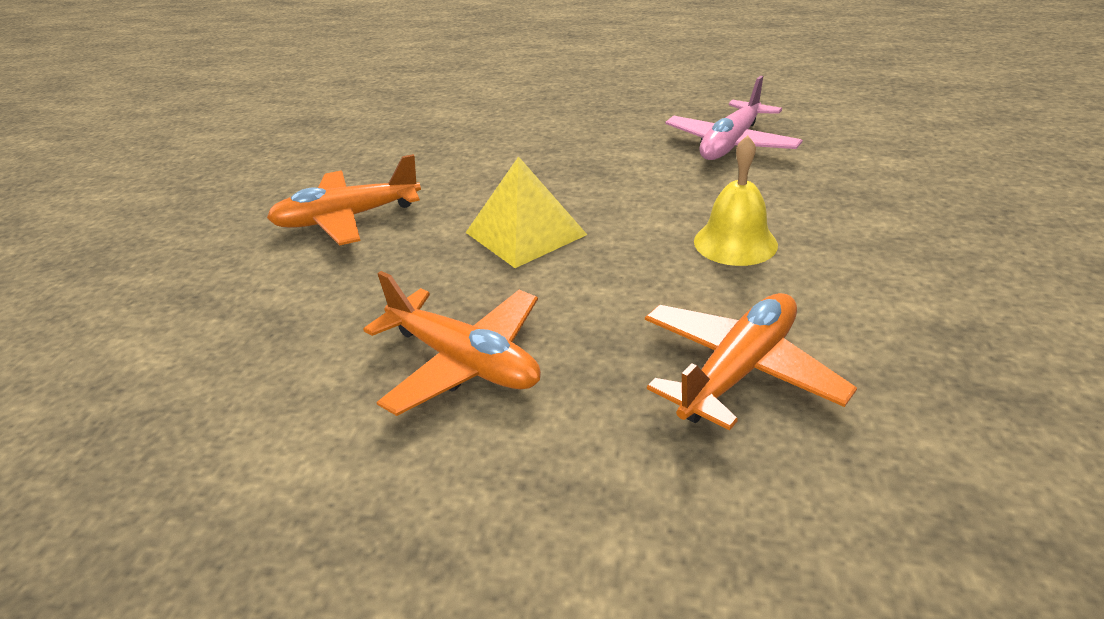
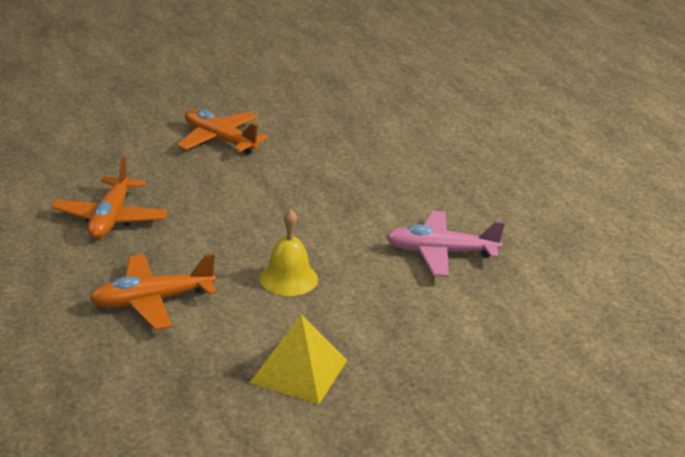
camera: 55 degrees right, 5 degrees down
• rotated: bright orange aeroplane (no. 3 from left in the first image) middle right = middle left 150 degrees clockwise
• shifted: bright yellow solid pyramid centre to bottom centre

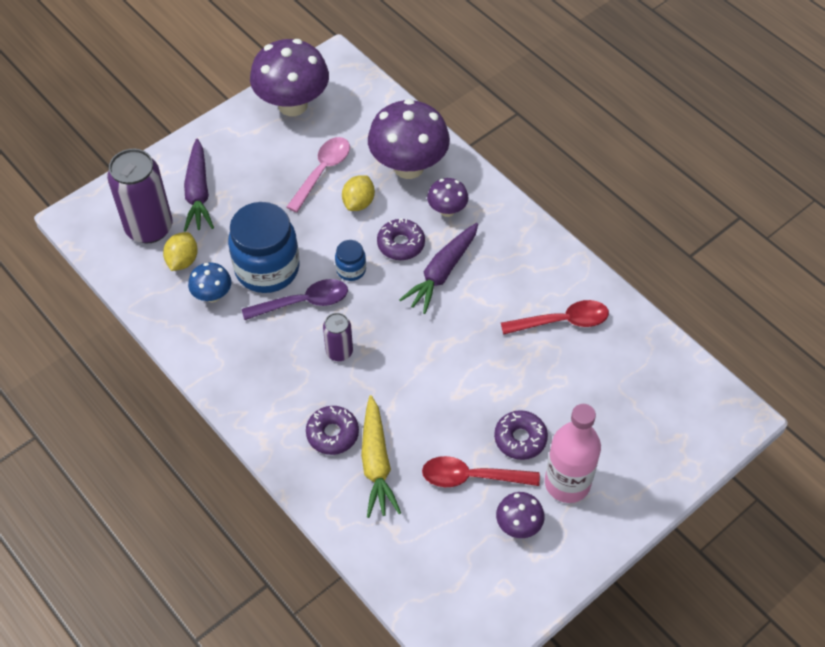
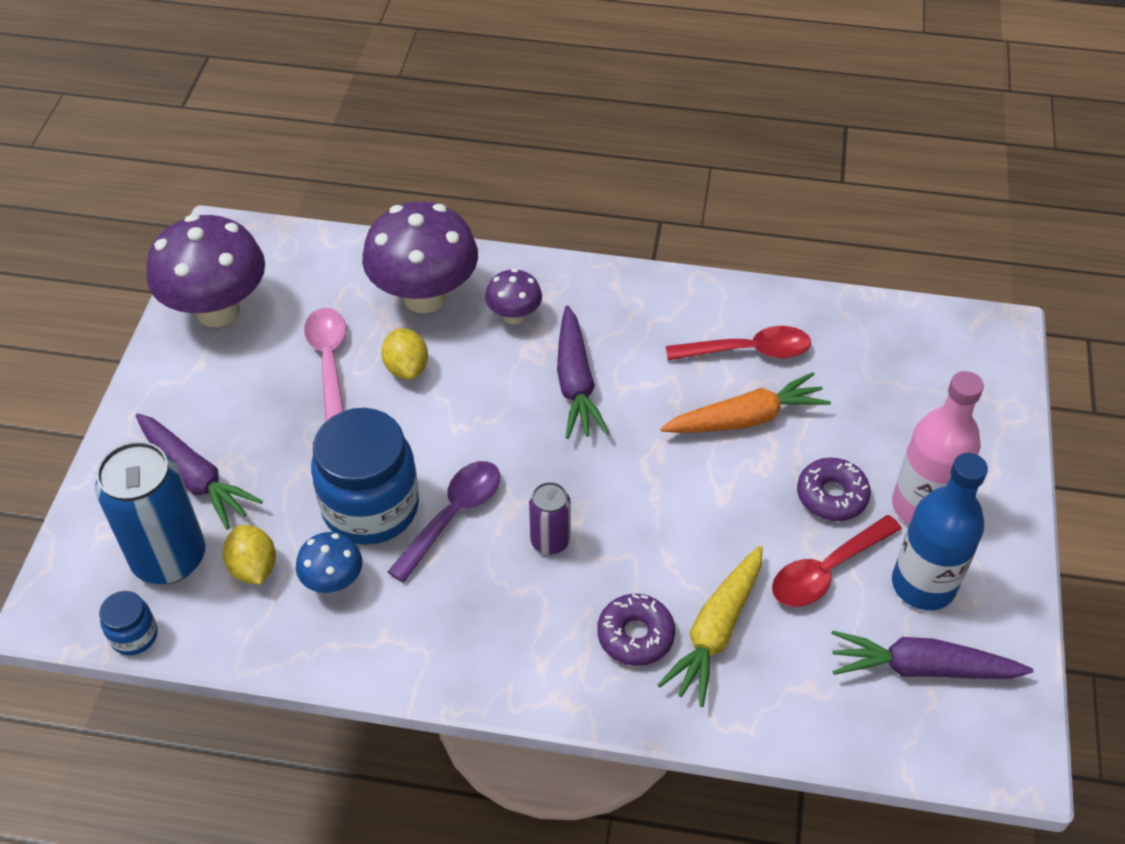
camera: 40 degrees left, 5 degrees down
• repainted: royal purple soda can (no. 1 from left) top left to blue soda can middle left
• shifted: blue preserve jar (no. 2 from left in the first image) centre to blue preserve jar (no. 1 from left) bottom left
• rotated: bright yellow carrot bottom centre = bottom centre 75 degrees clockwise
• new: bright orange carrot centre
• rotated: scarlet tablespoon (no. 2 from left in the first image) middle right = centre 45 degrees clockwise
• new: royal purple carrot (no. 3 from left) bottom right
• swapped: royal purple mushroom (no. 4 from left) bottom centre to blue flask middle right
• gone: royal purple donut (no. 2 from left) centre

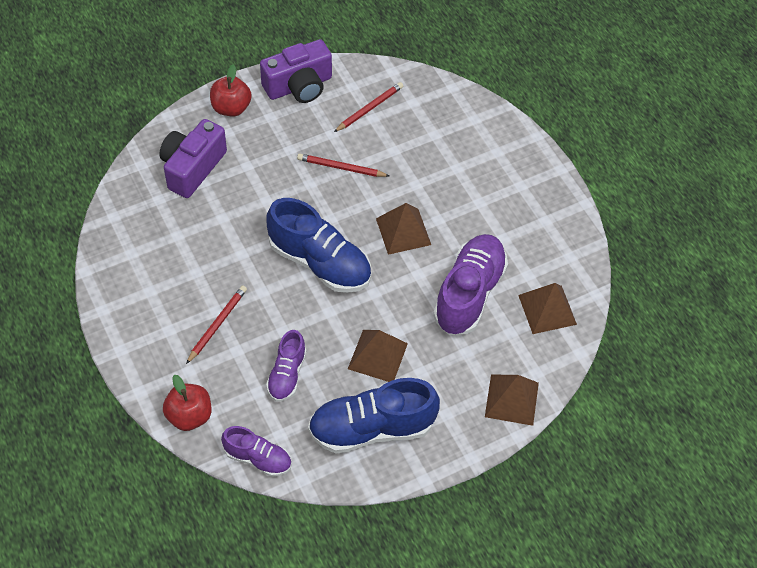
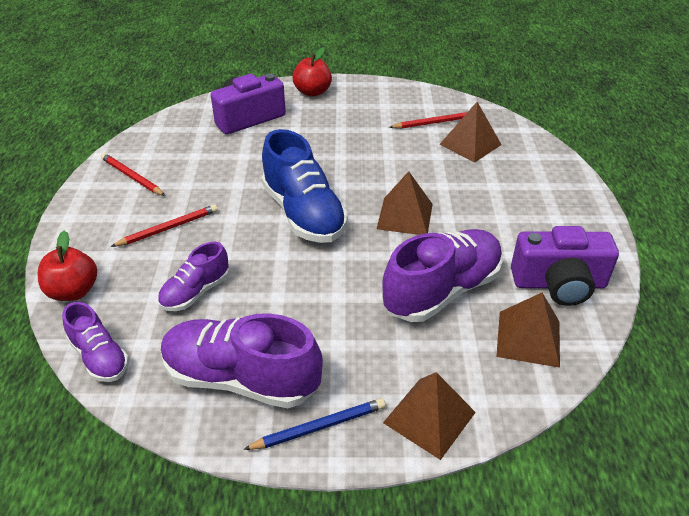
camera: 30 degrees right, 15 degrees down
• shifted: scarlet pencil (no. 2 from left in the first image) top centre to scarlet pencil (no. 1 from left) middle left
• repainted: blue sneaker (no. 2 from left) bottom centre to royal purple sneaker (no. 3 from left) bottom centre
• new: blue pencil bottom centre
• shifted: brown solid pyramid (no. 1 from left in the first image) centre to brown solid pyramid (no. 3 from left) top right
• shifted: royal purple camera (no. 2 from left) top centre to middle right

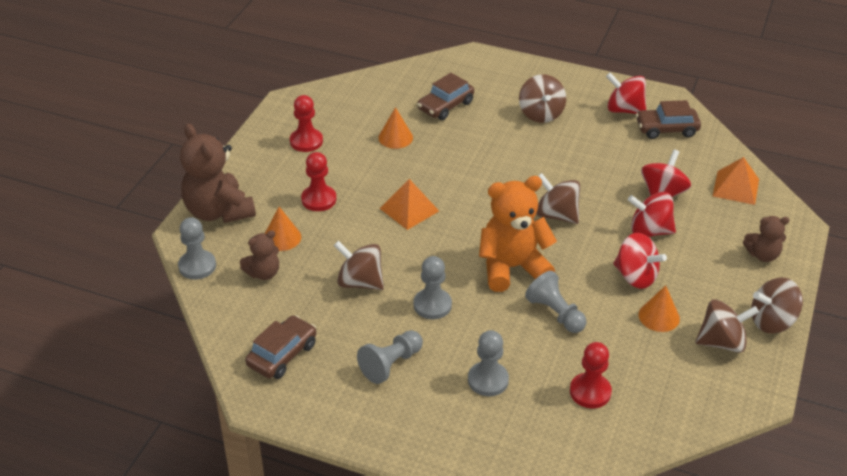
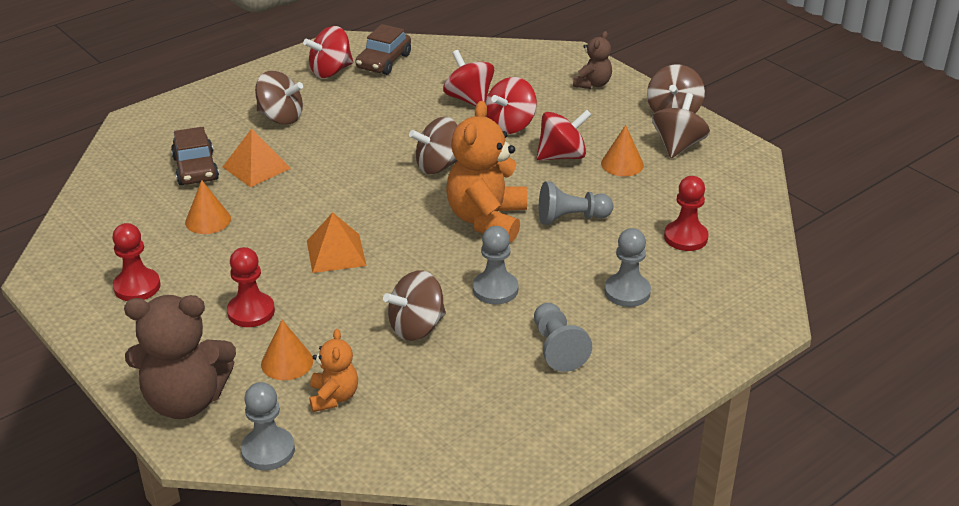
camera: 60 degrees left, 5 degrees down
• shifted: bright orange solid pyramid (no. 2 from left in the first image) middle right to bright orange solid pyramid (no. 1 from left) top left
• repainted: brown stuffed bear (no. 2 from left) middle left to bright orange stuffed bear (no. 1 from left) bottom centre
• gone: brown automobile (no. 1 from left) bottom left

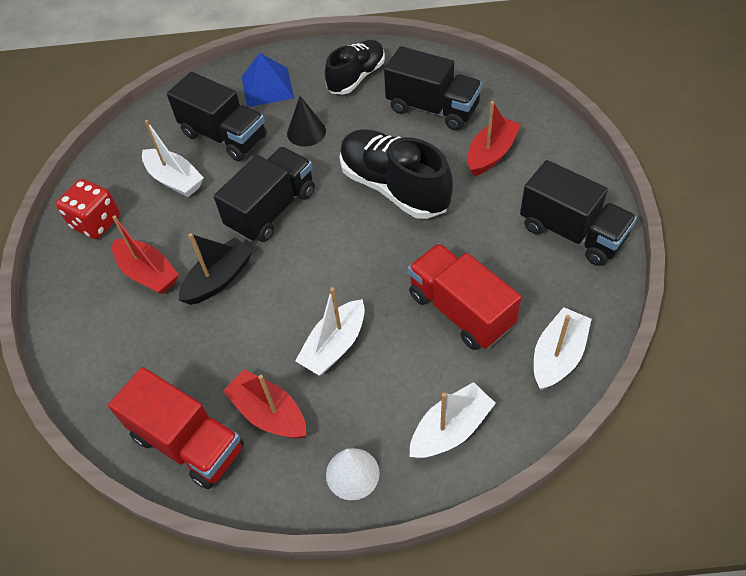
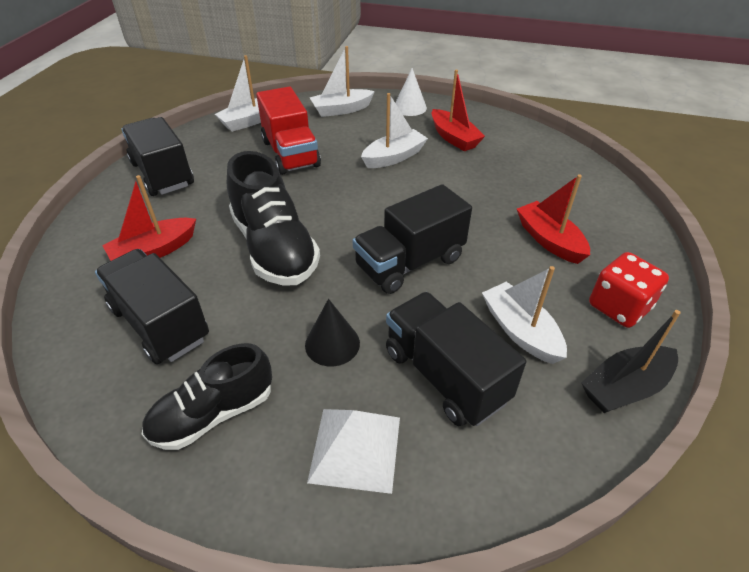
camera: 165 degrees left, 10 degrees down
• repainted: blue solid pyramid top centre to white solid pyramid bottom centre
• shifted: ebony sailboat middle left to middle right
• gone: scarlet lorry (no. 1 from left) bottom left

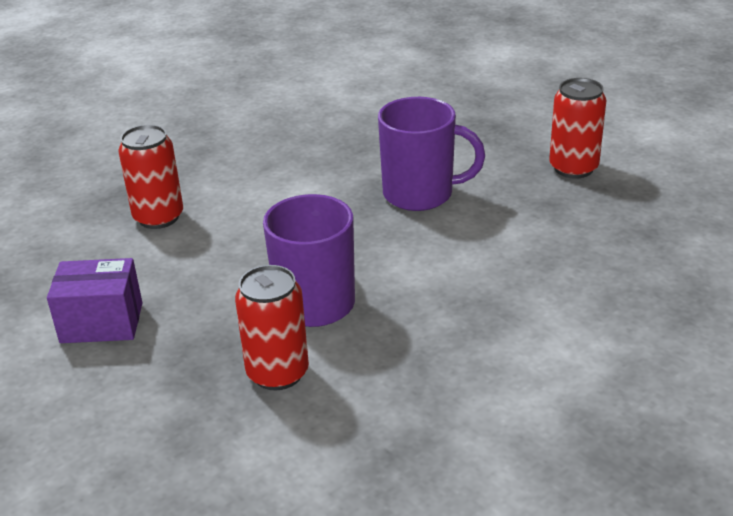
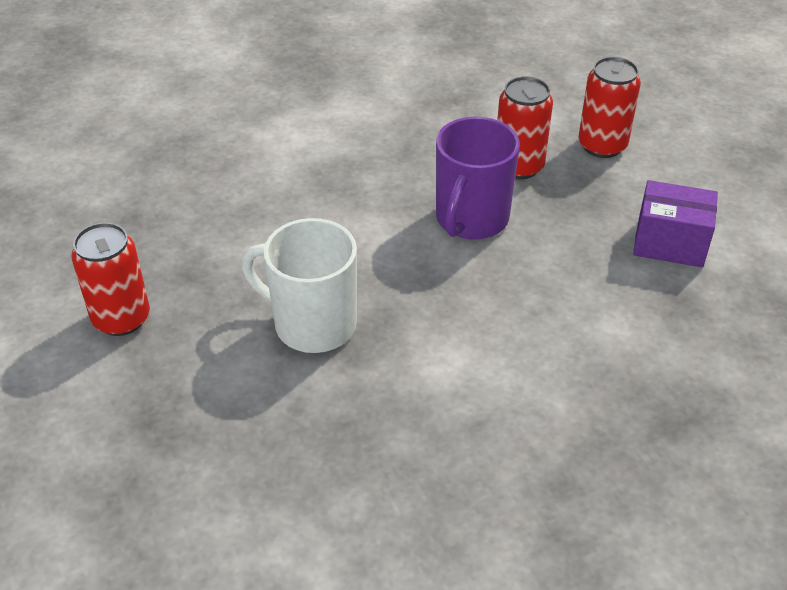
camera: 165 degrees left, 10 degrees up
• repainted: royal purple mug (no. 2 from left) top centre to white mug centre
• shifted: scarlet soda can (no. 1 from left in the first image) middle left to scarlet soda can (no. 3 from left) top right

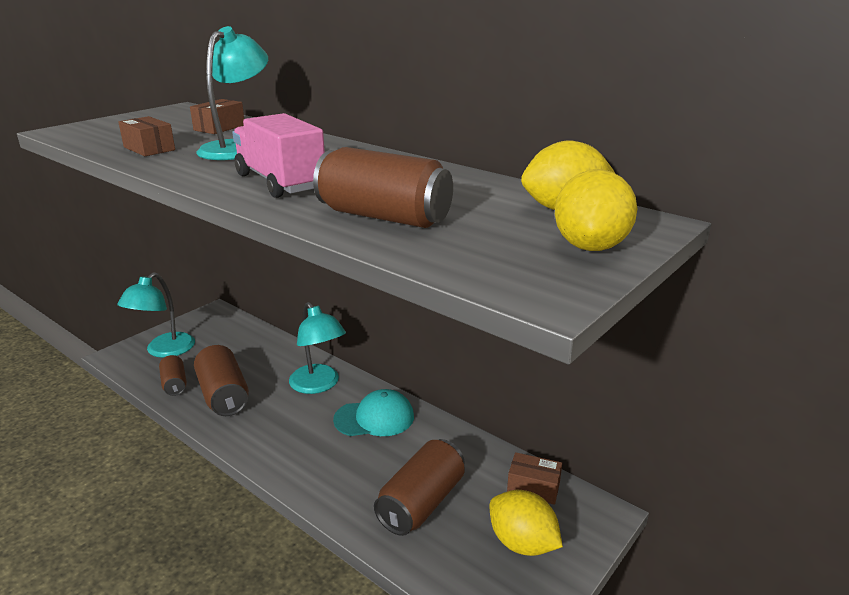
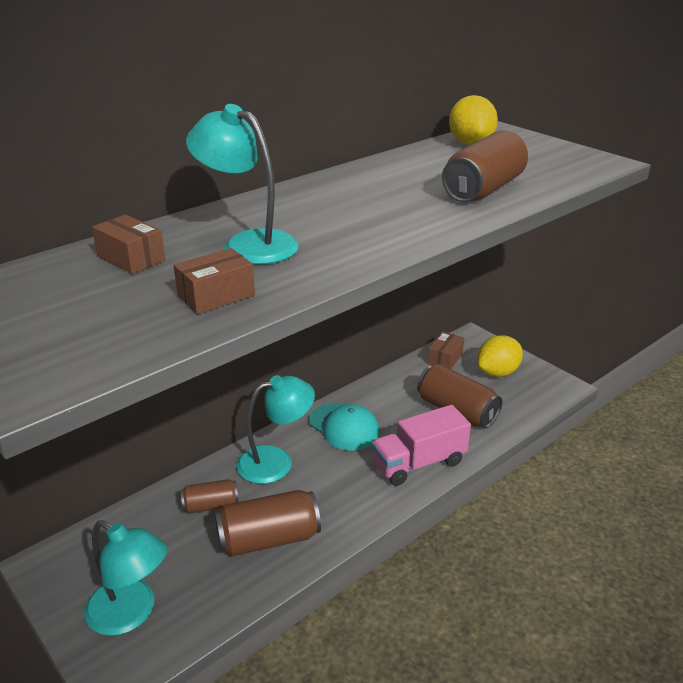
camera: 80 degrees left, 5 degrees up
• shifted: brown soda can (no. 1 from left) middle left to bottom left
• rotated: teal cap bottom centre = centre 135 degrees clockwise
• shifted: rose-pink lorry top left to centre
• gone: bright yellow citrus fruit (no. 3 from left) middle right

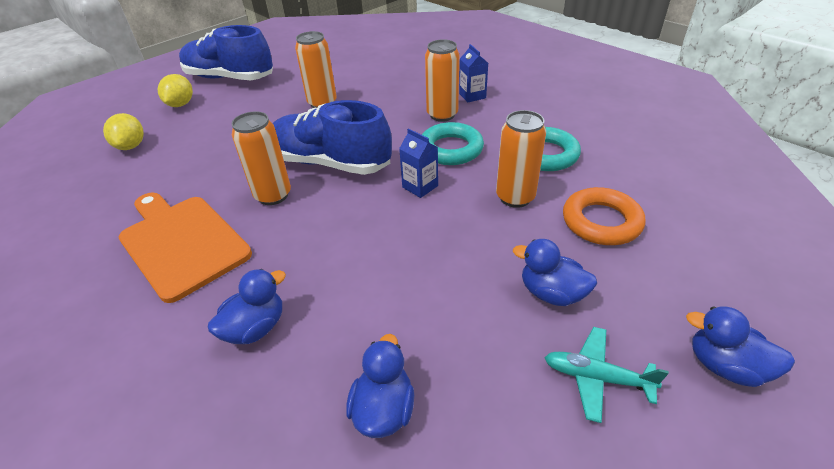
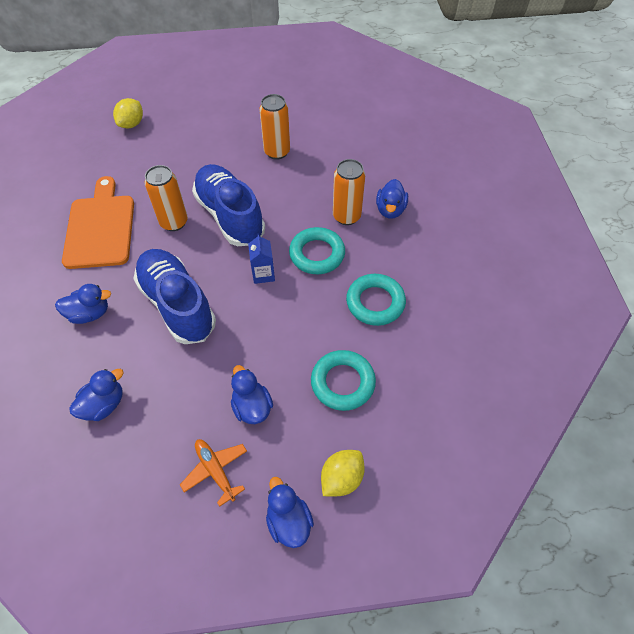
camera: 35 degrees right, 15 degrees up
• shifted: blue sneaker (no. 1 from left) top left to middle left
• repainted: teal aeroplane bottom right to bright orange aeroplane bottom centre
• repainted: bright orange ring middle right to teal ring (no. 2 from left) centre
• shifted: bright yellow citrus fruit (no. 2 from left) top left to bottom centre
• swapped: blue milk carton (no. 2 from left) top centre to blue duck (no. 5 from left) top centre
• gone: bright orange soda can (no. 4 from left) centre

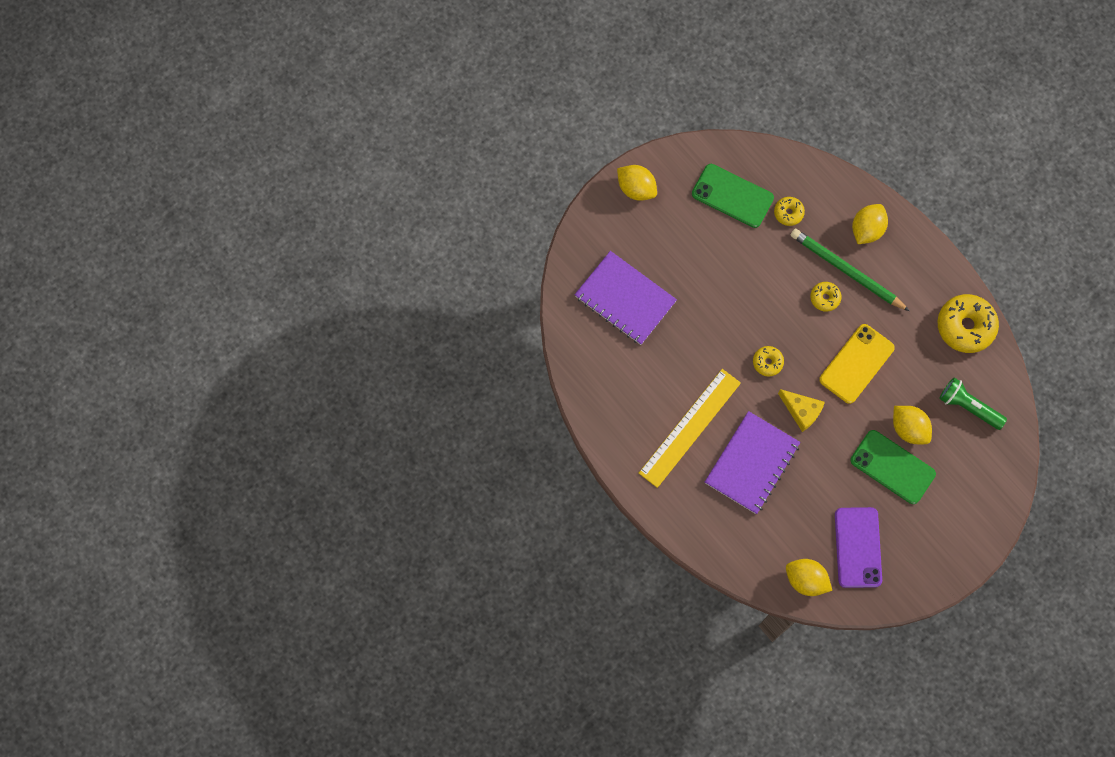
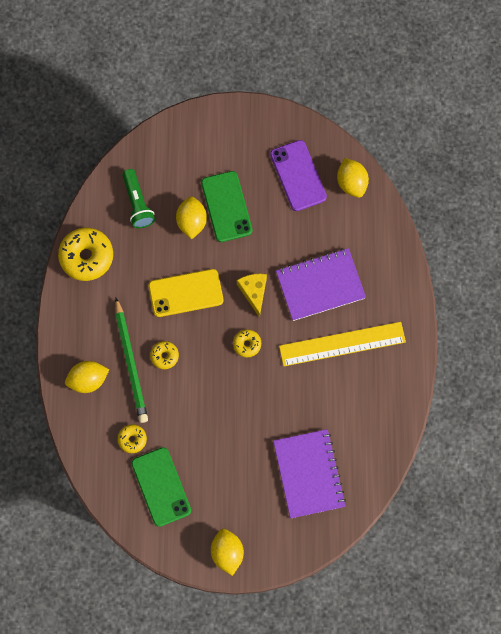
camera: 140 degrees left, 0 degrees up
• rotated: royal purple mobile phone bottom right = top centre 60 degrees counterclockwise

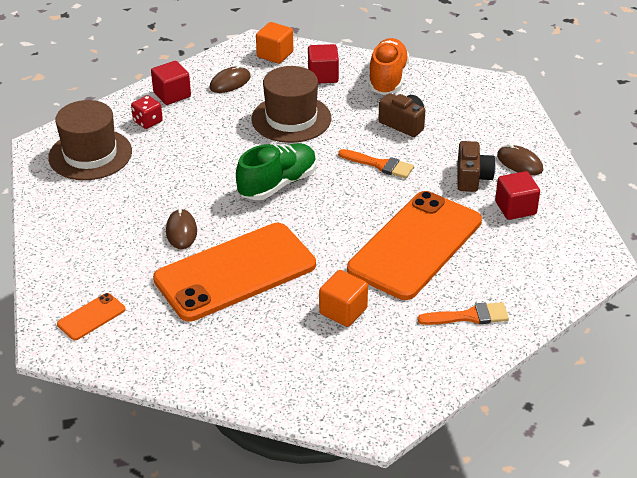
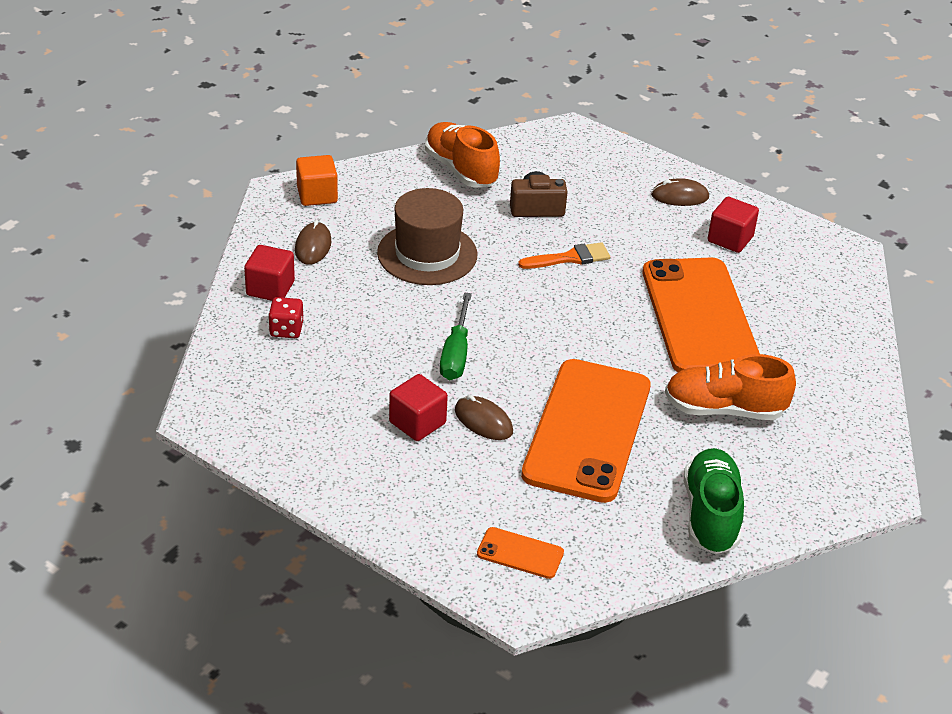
camera: 45 degrees left, 0 degrees up
• shifted: scarlet block (no. 2 from left) top centre to centre
• new: leaf-green screwdriver centre
• rotated: bright orange mobile phone (no. 1 from left) middle left = bottom centre 75 degrees counterclockwise
• swapped: bright orange block (no. 2 from left) centre to bright orange sneaker (no. 2 from left) middle right
• shifted: leaf-green sneaker centre to bottom right
• gone: brown hat (no. 1 from left) top left
• gone: bright orange paintbrush (no. 2 from left) middle right
• gone: brown camera (no. 2 from left) middle right

